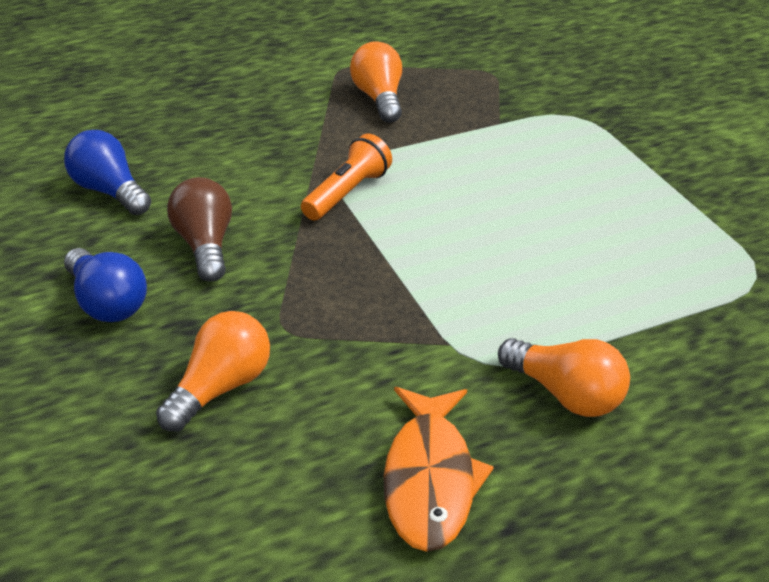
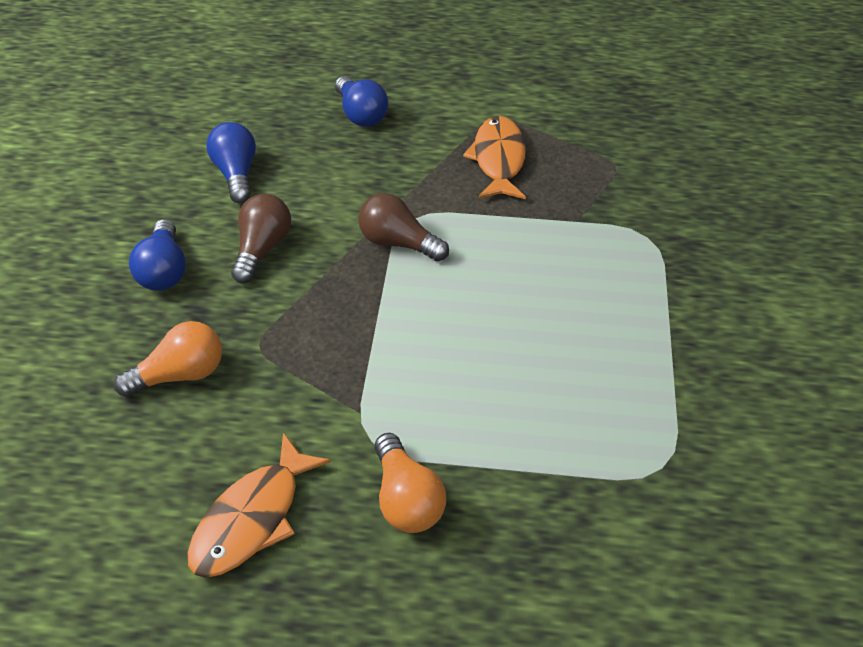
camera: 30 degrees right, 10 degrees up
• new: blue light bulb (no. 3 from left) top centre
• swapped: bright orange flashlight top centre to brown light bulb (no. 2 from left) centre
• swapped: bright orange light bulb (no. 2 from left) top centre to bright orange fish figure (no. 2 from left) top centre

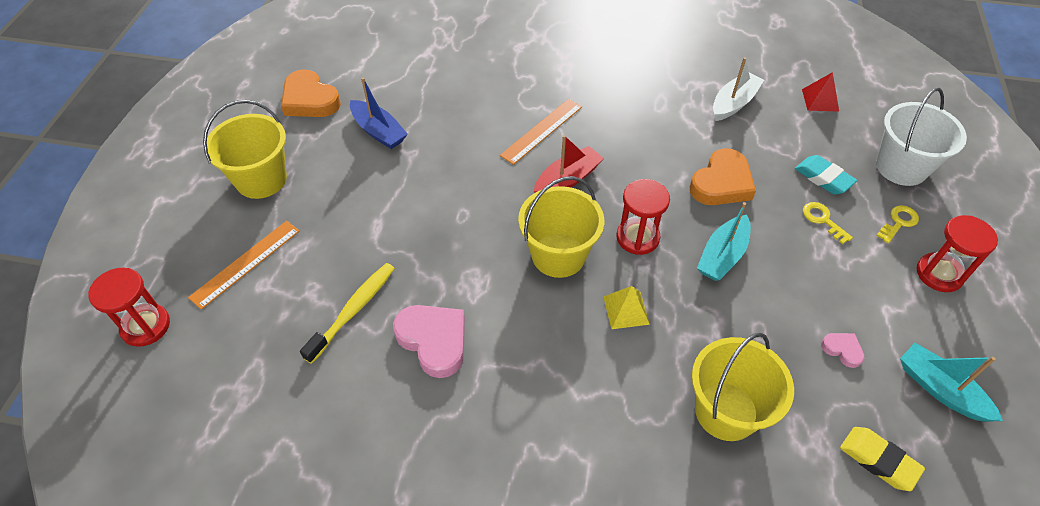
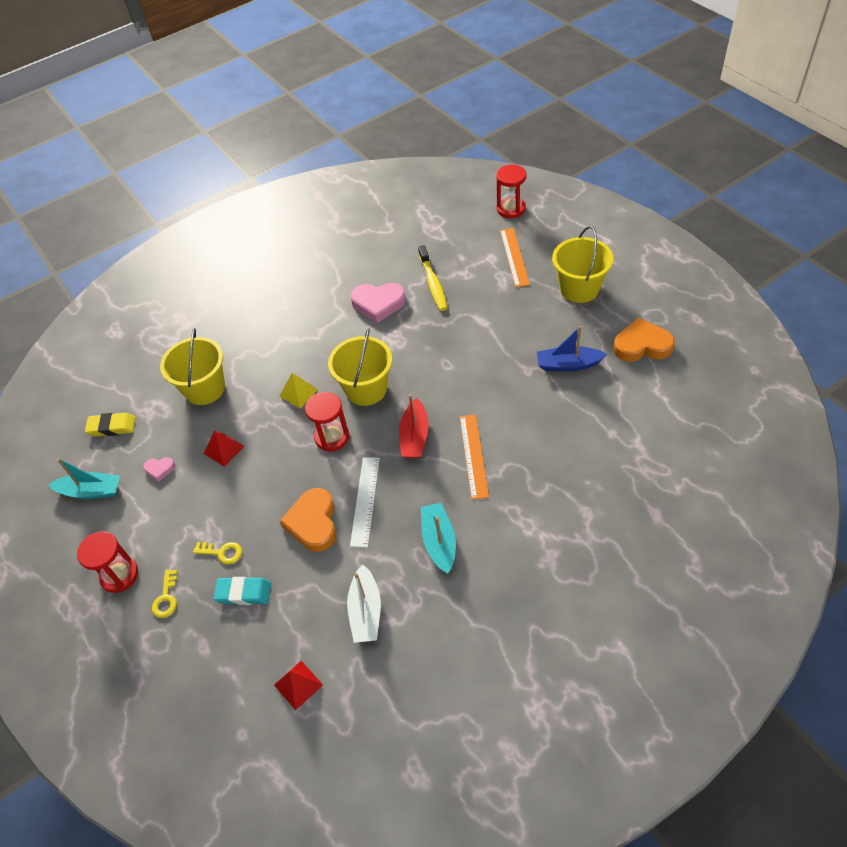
camera: 140 degrees right, 0 degrees up
• new: scarlet solid pyramid (no. 1 from left) middle left
• new: white straightedge centre
• shifted: teal sailboat (no. 1 from left in the first image) middle right to teal sailboat (no. 2 from left) centre
• gone: white pail top right

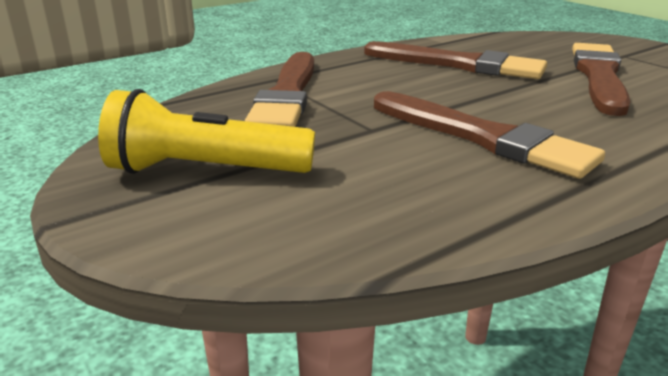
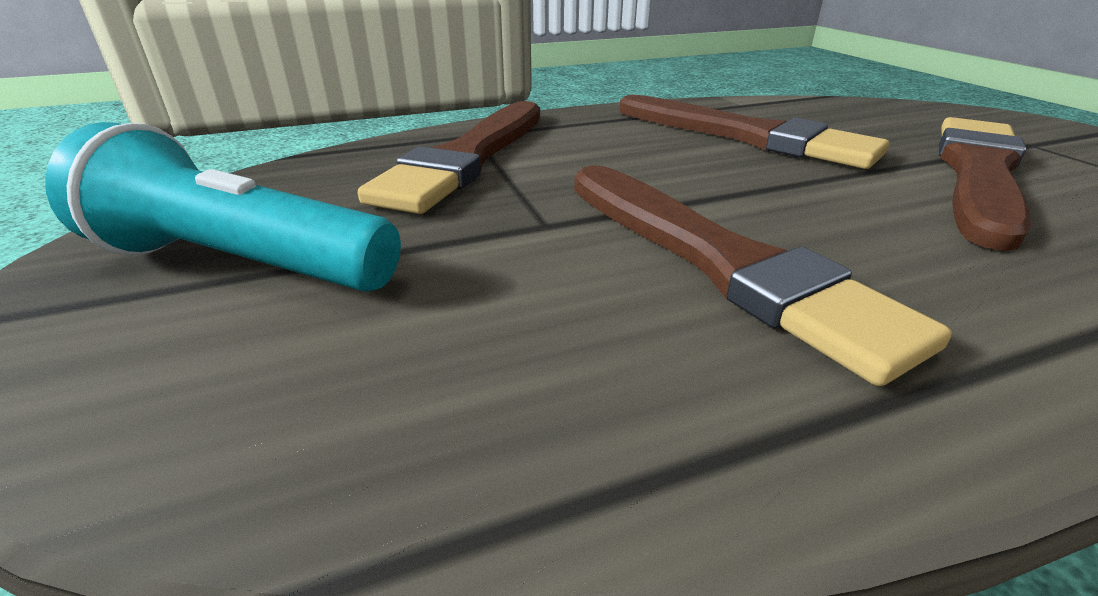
camera: 15 degrees right, 5 degrees up
• repainted: bright yellow flashlight middle left to teal flashlight middle left

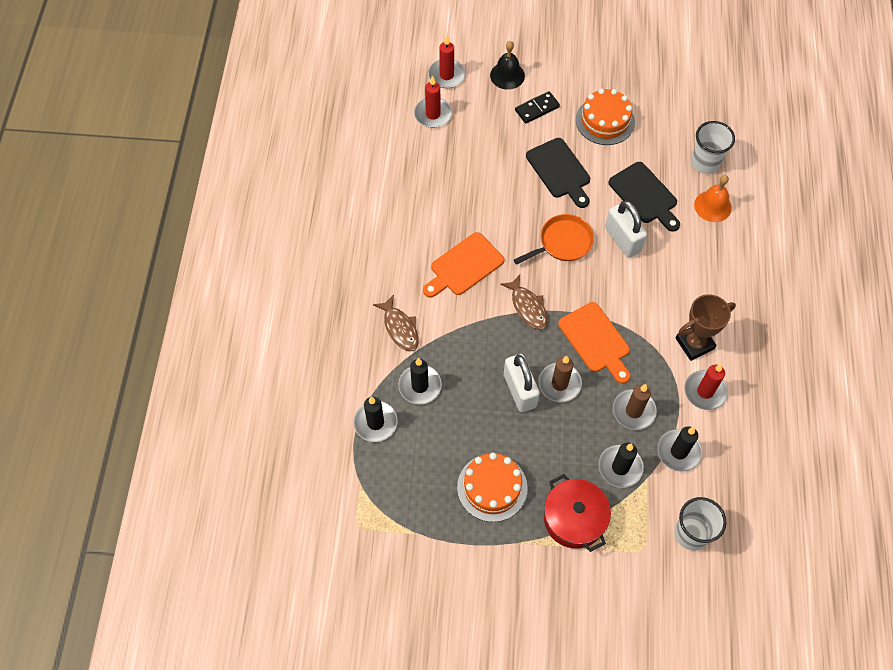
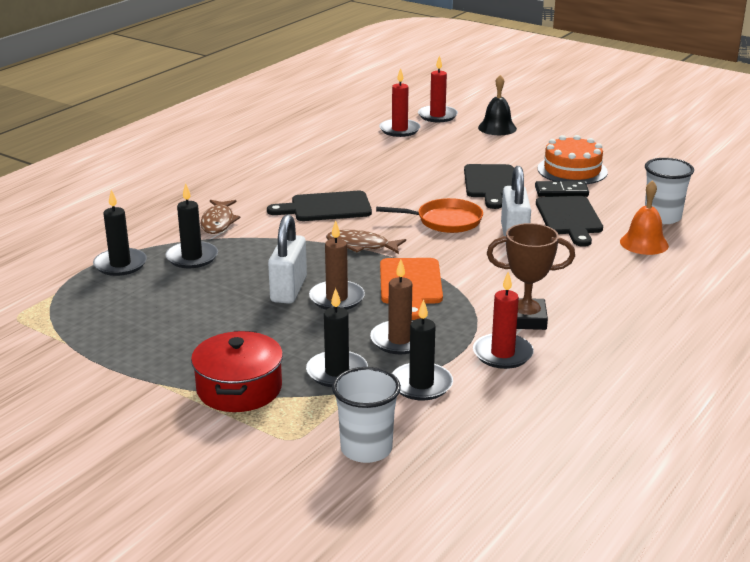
camera: 30 degrees right, 35 degrees down
• repainted: bright orange bread board (no. 1 from left) centre to ebony bread board (no. 1 from left) centre
• rotated: brown fish figure (no. 2 from left) centre = centre 105 degrees clockwise
• shifted: ebony domino tile top centre to middle right
• gone: bright orange layer cake (no. 1 from left) bottom centre

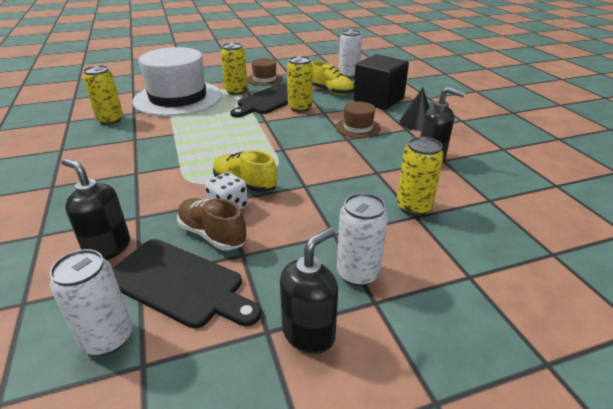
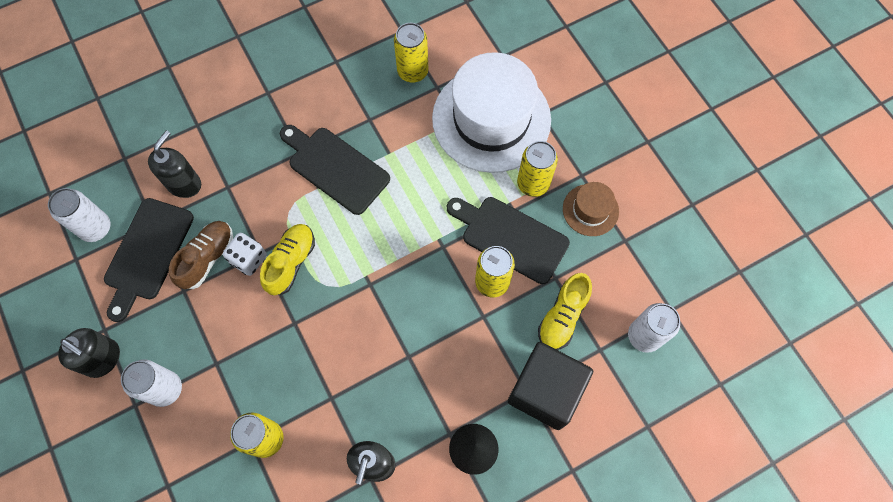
camera: 80 degrees right, 35 degrees up
• new: ebony bread board (no. 2 from left) centre
• gone: brown hat (no. 2 from left) top centre

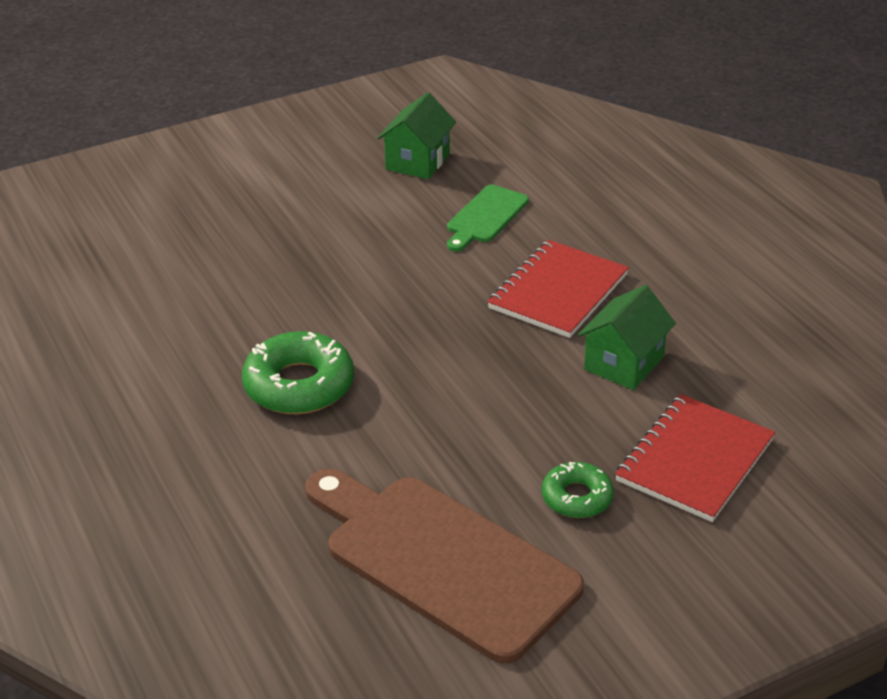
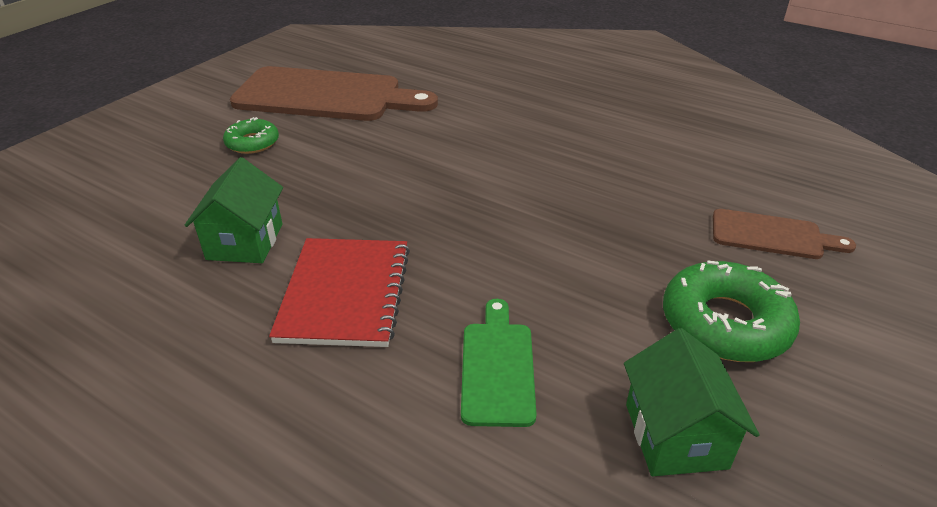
camera: 150 degrees right, 0 degrees up
• shifted: leaf-green donut (no. 1 from left in the first image) centre to leaf-green donut (no. 2 from left) middle right
• new: brown bread board (no. 2 from left) middle right
• gone: scarlet notepad (no. 2 from left) middle right

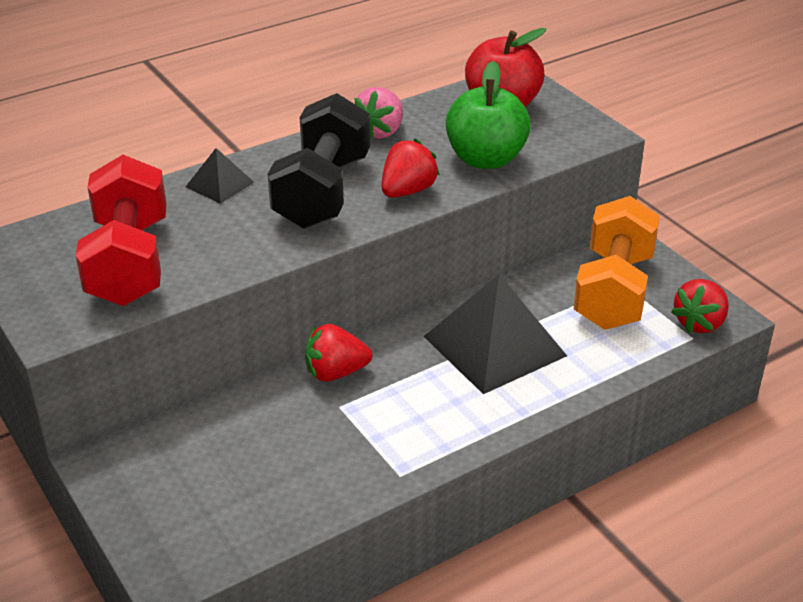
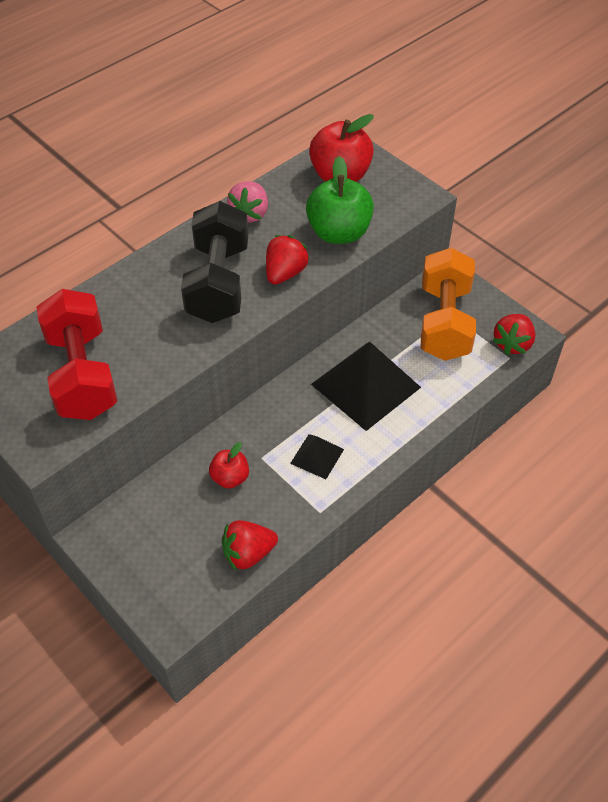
camera: 10 degrees left, 15 degrees up
• new: scarlet apple fruit (no. 1 from left) centre
• shifted: scarlet strawberry (no. 1 from left) centre to bottom centre
• shifted: ebony solid pyramid (no. 1 from left) top left to centre

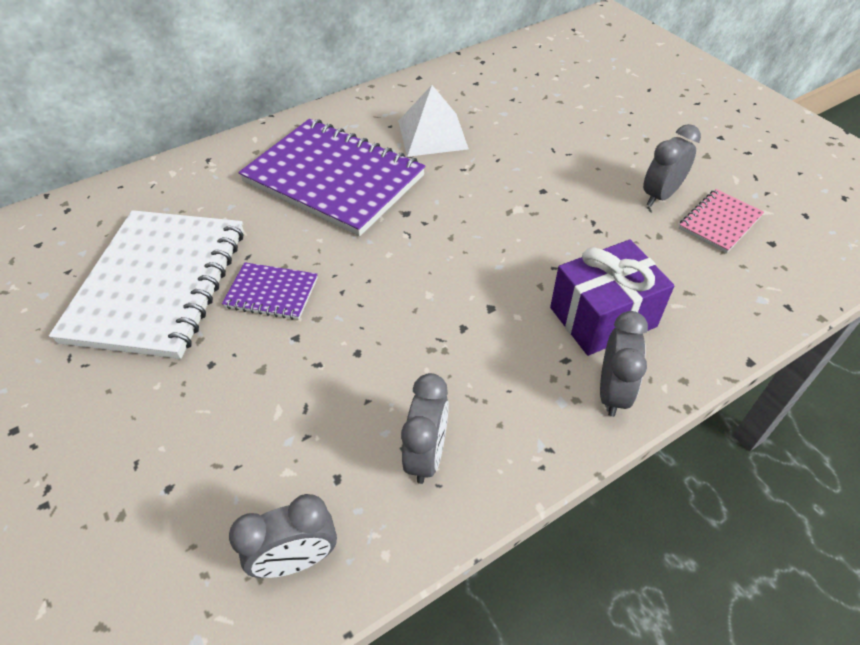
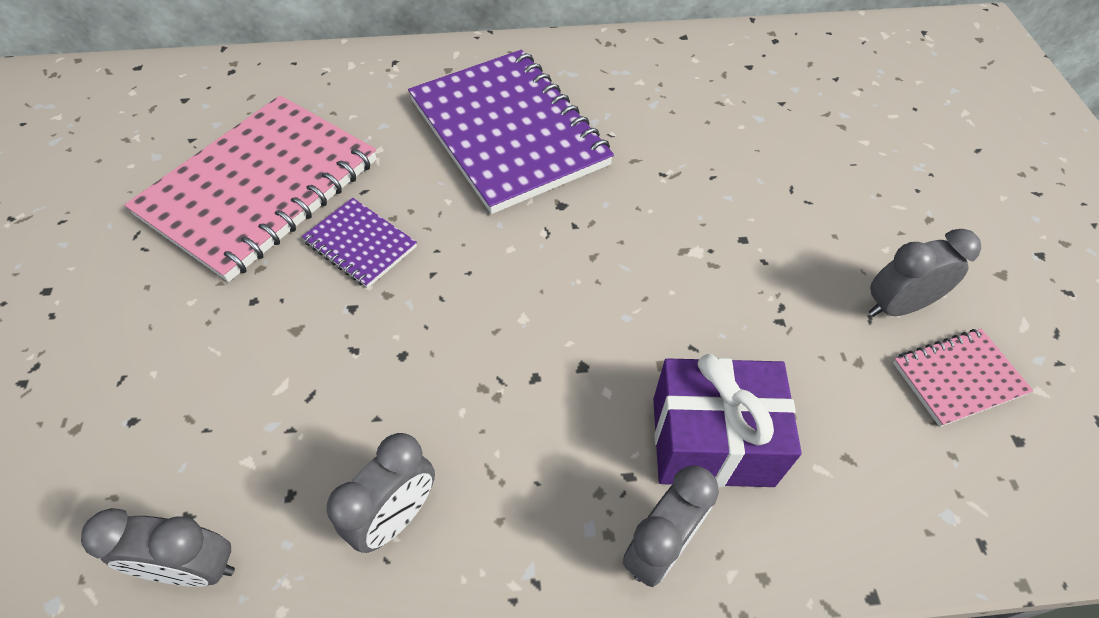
camera: 25 degrees right, 5 degrees up
• repainted: white notepad middle left to rose-pink notepad (no. 1 from left) top left
• gone: white solid pyramid top centre

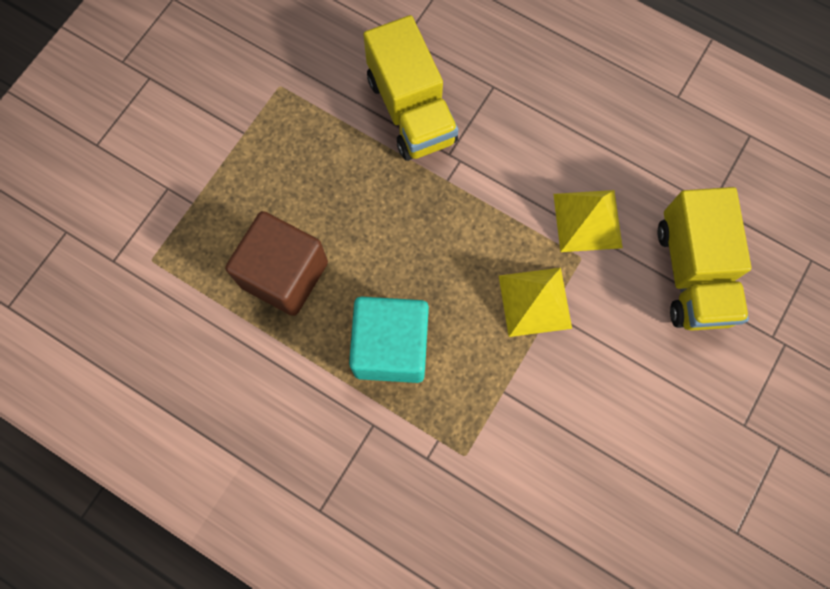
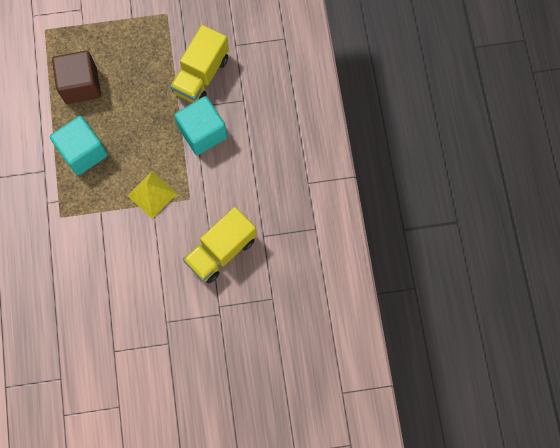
camera: 50 degrees right, 0 degrees up
• new: teal block (no. 2 from left) top centre
• gone: bright yellow solid pyramid (no. 2 from left) middle right

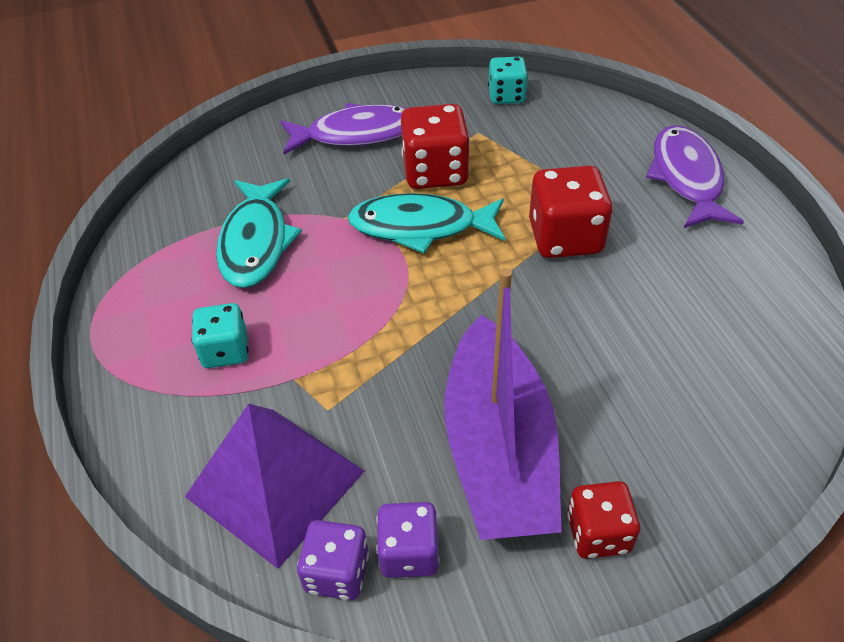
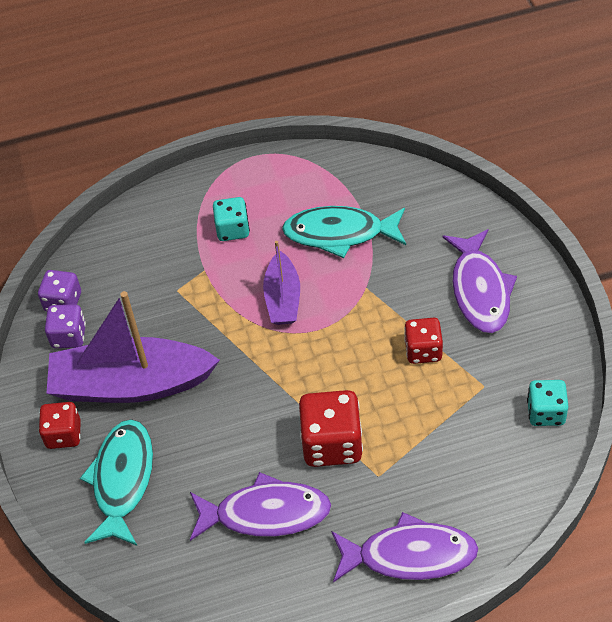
camera: 95 degrees right, 5 degrees up
• shifted: teal fish figure (no. 2 from left in the first image) centre to teal fish figure (no. 1 from left) bottom left
• new: royal purple fish figure (no. 1 from left) bottom centre
• new: royal purple sailboat (no. 2 from left) centre
• scaled: scarlet game die (no. 1 from left in the first image) top centre = middle right x0.63
• gone: royal purple solid pyramid bottom left

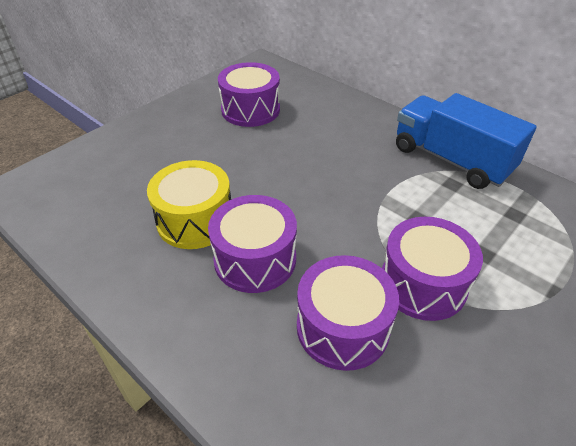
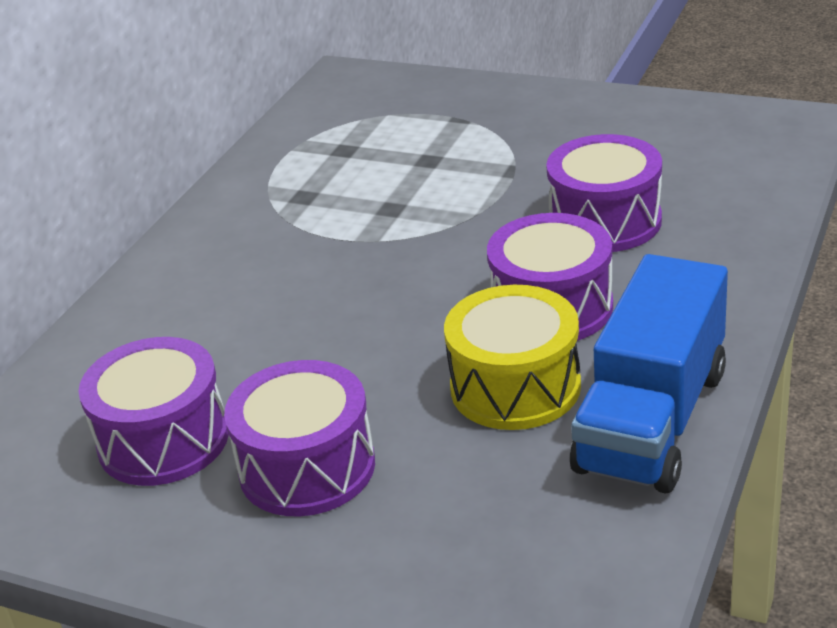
camera: 105 degrees left, 10 degrees down
• shifted: royal purple toy drum (no. 4 from left in the first image) middle right to royal purple toy drum (no. 2 from left) bottom centre
• shifted: blue lorry top right to middle right

